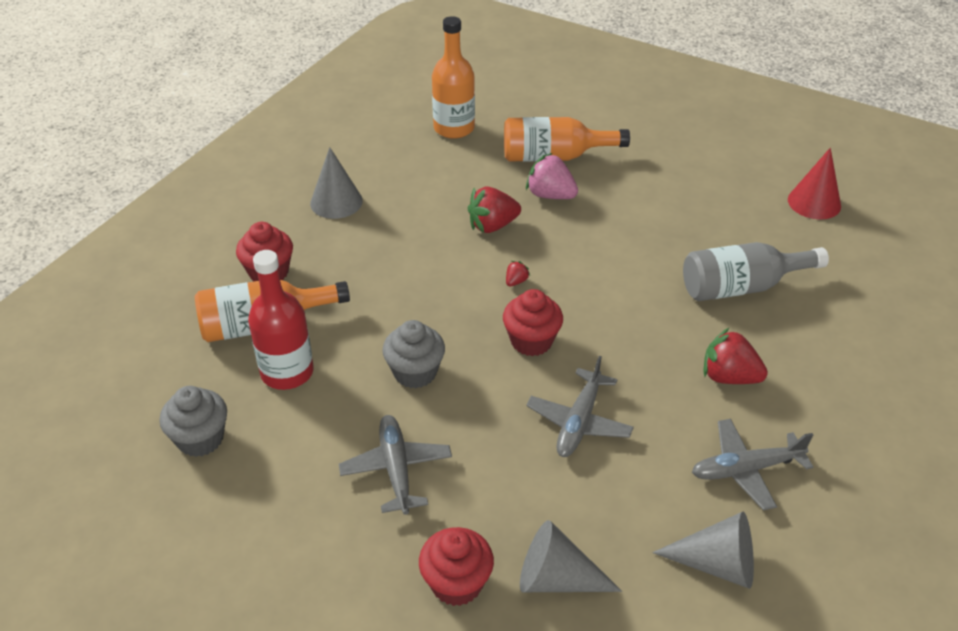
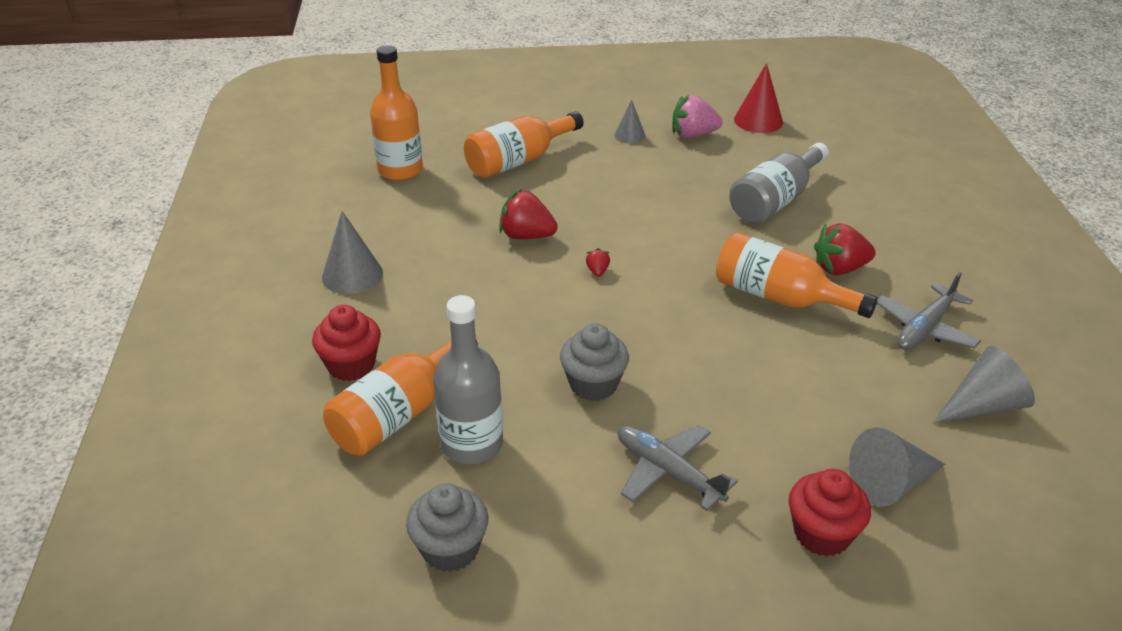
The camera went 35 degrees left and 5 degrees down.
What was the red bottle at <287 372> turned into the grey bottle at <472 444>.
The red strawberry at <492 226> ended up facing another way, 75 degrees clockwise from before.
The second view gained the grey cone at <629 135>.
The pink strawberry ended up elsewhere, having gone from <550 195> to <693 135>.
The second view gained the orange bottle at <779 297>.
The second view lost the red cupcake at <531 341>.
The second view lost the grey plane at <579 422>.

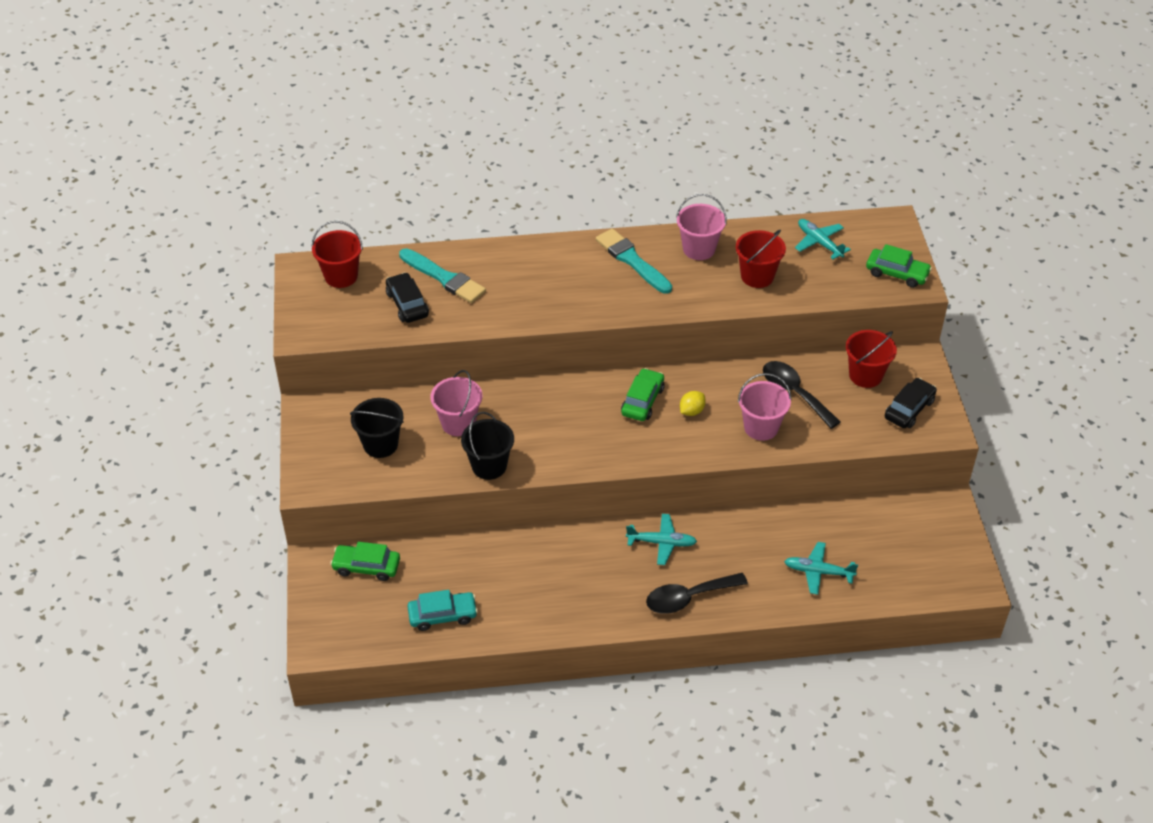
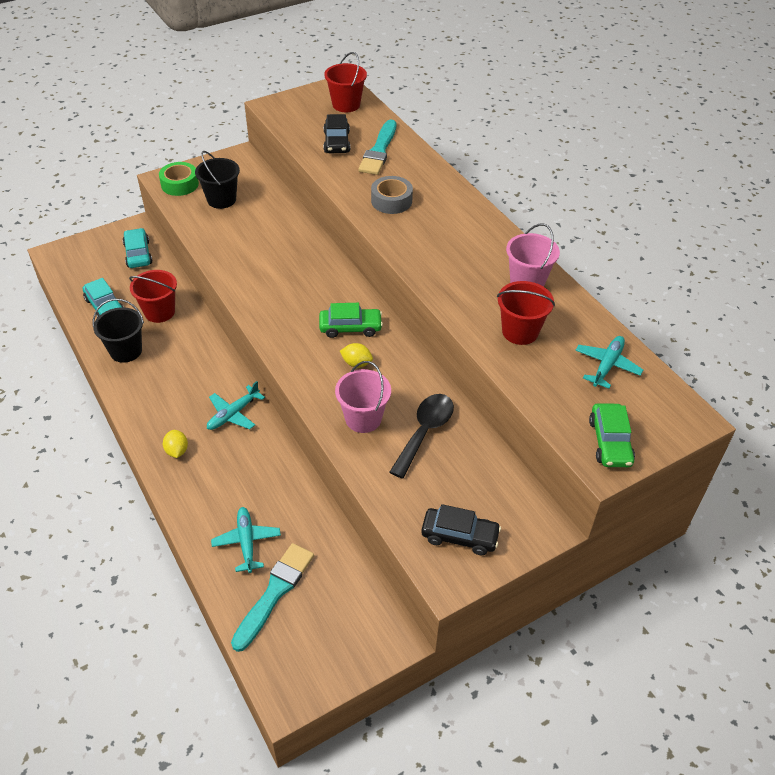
The camera went 65 degrees right and 0 degrees up.
The black bucket ended up elsewhere, having gone from <489 466> to <126 351>.
What was the green car at <366 567> turned into the turquoise car at <138 254>.
The red bucket ended up elsewhere, having gone from <865 375> to <159 312>.
The second view gained the green tape at <180 184>.
Where the black spoon stood at <688 598>, the yellow lemon came to stand at <177 451>.
The turquoise plane at <661 543> ended up facing another way, 60 degrees clockwise from before.
The turquoise brush ended up elsewhere, having gone from <632 260> to <274 593>.
The black car at <407 304> ended up facing another way, 135 degrees clockwise from before.
The second view gained the grey tape at <391 201>.
The second view lost the pink bucket at <458 423>.

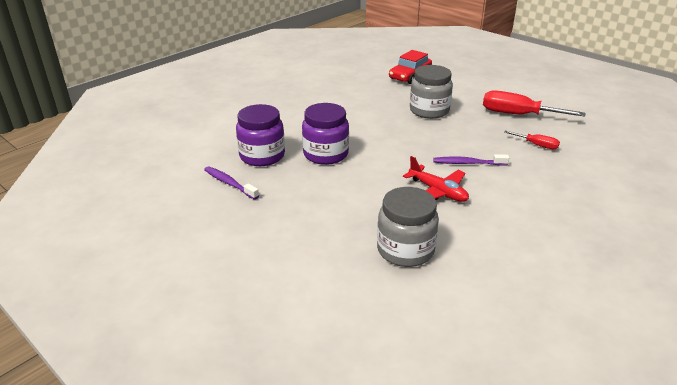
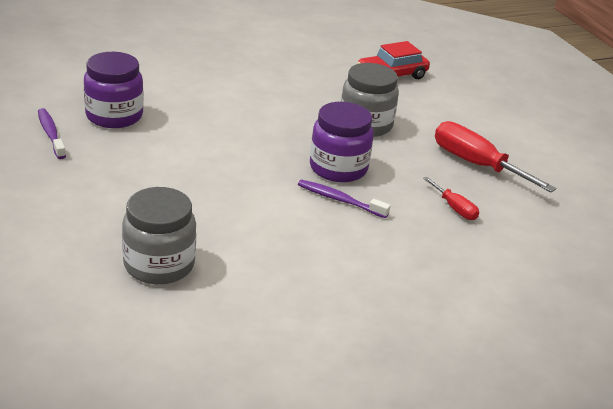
The camera went 20 degrees right and 0 degrees up.
The purple jar ended up elsewhere, having gone from <326 154> to <338 168>.
The second view lost the red plane at <438 191>.

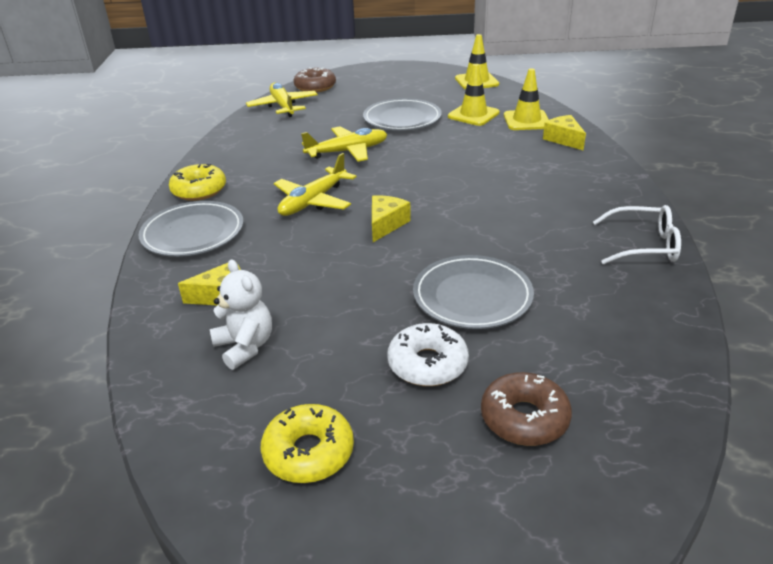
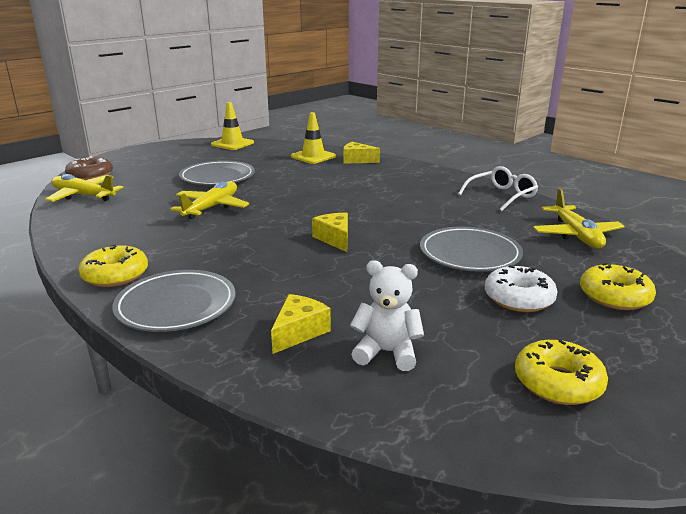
The camera went 45 degrees left and 10 degrees down.
The yellow plane ended up elsewhere, having gone from <313 201> to <576 235>.
What was the brown donut at <524 418> turned into the yellow donut at <614 296>.
The second view lost the yellow traffic cone at <473 115>.

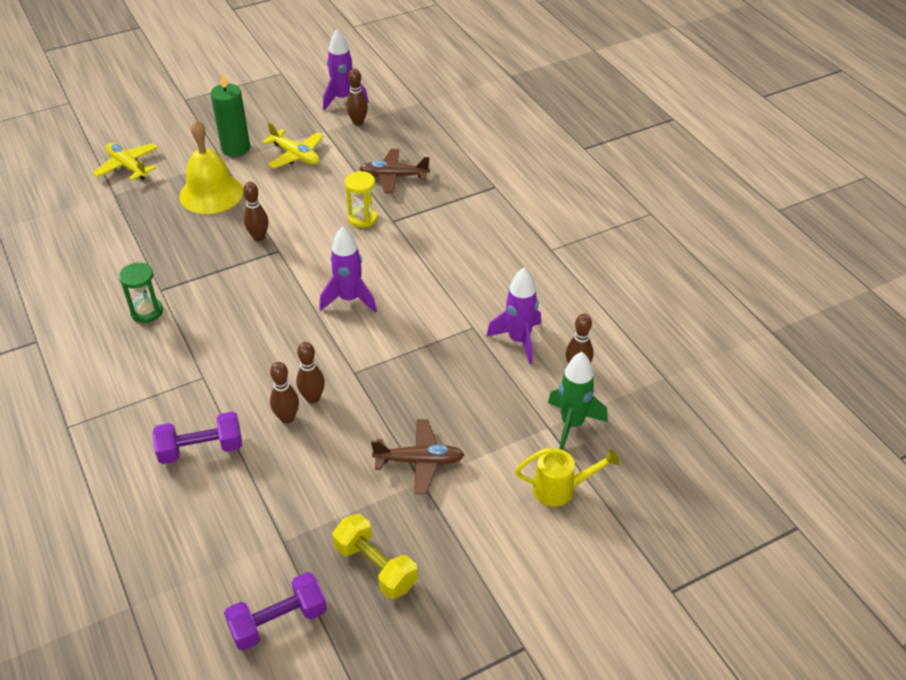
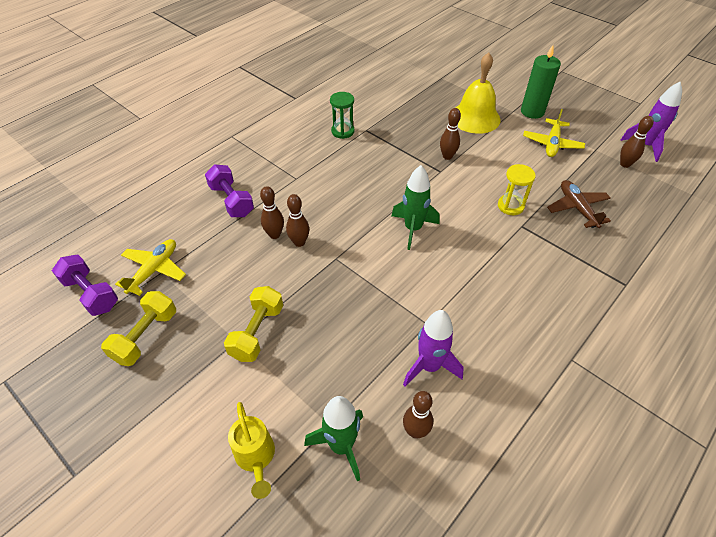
The camera went 70 degrees right and 5 degrees up.
The yellow plane ended up elsewhere, having gone from <128 166> to <154 270>.
Where the brown plane stood at <419 461>, the yellow dumbbell came to stand at <257 332>.
What was the purple rocket at <349 299> turned into the green rocket at <413 229>.

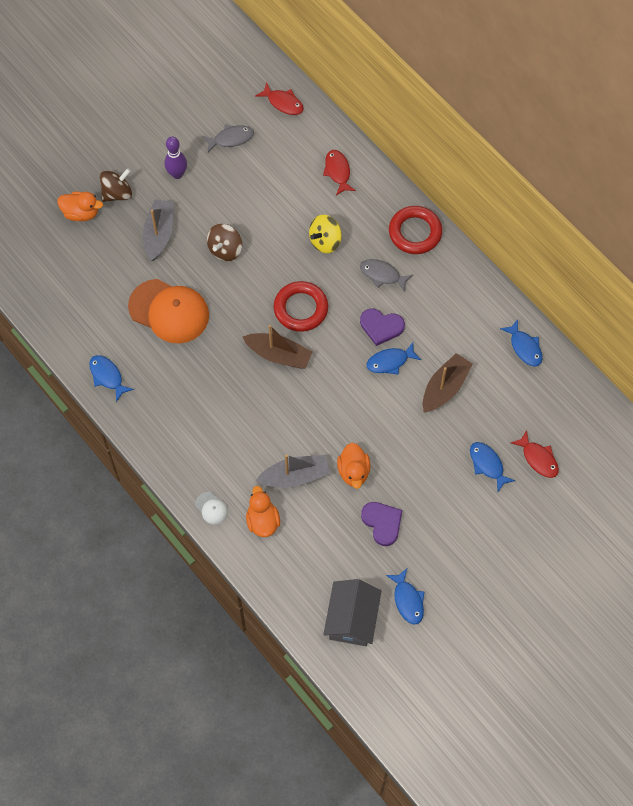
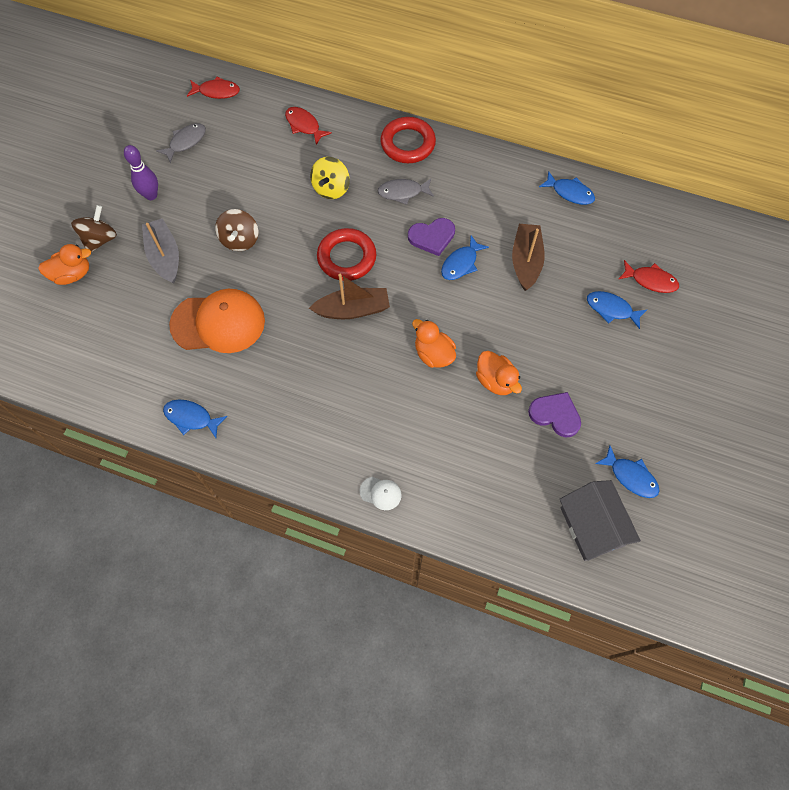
The camera went 30 degrees left and 0 degrees up.
The orange duck ended up elsewhere, having gone from <262 521> to <433 354>.
The second view lost the grey boat at <295 476>.

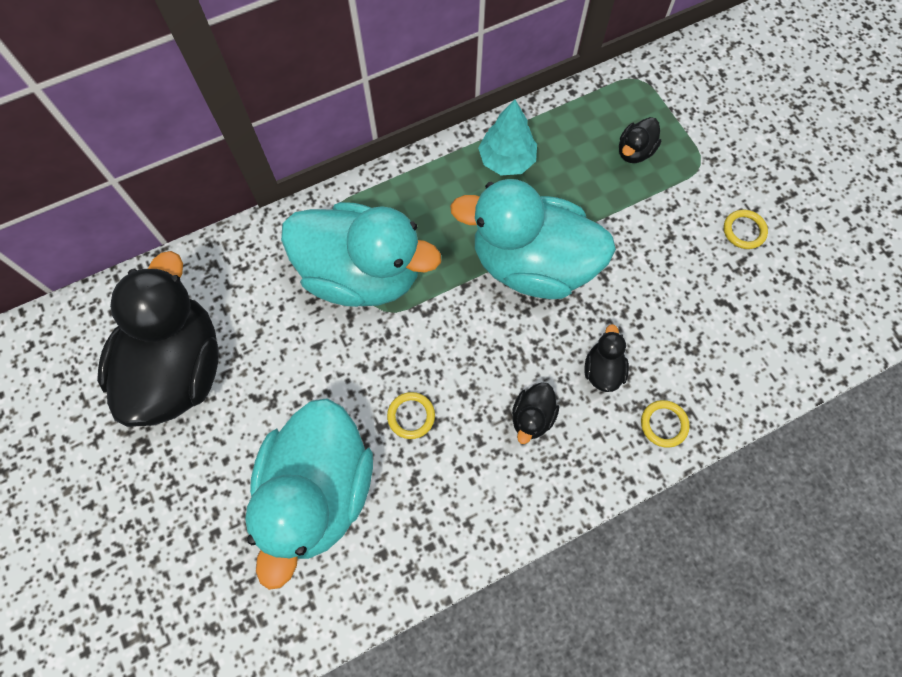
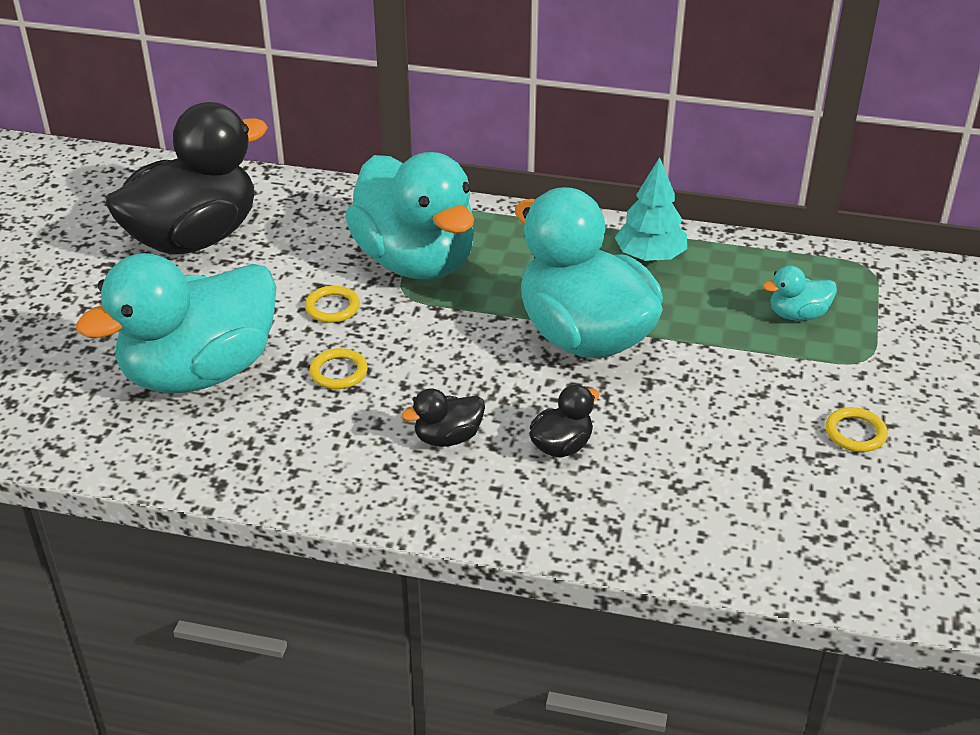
The camera went 40 degrees right and 30 degrees down.
The yellow ring ended up elsewhere, having gone from <663 424> to <332 307>.
What was the black duck at <634 151> turned into the turquoise duck at <797 315>.

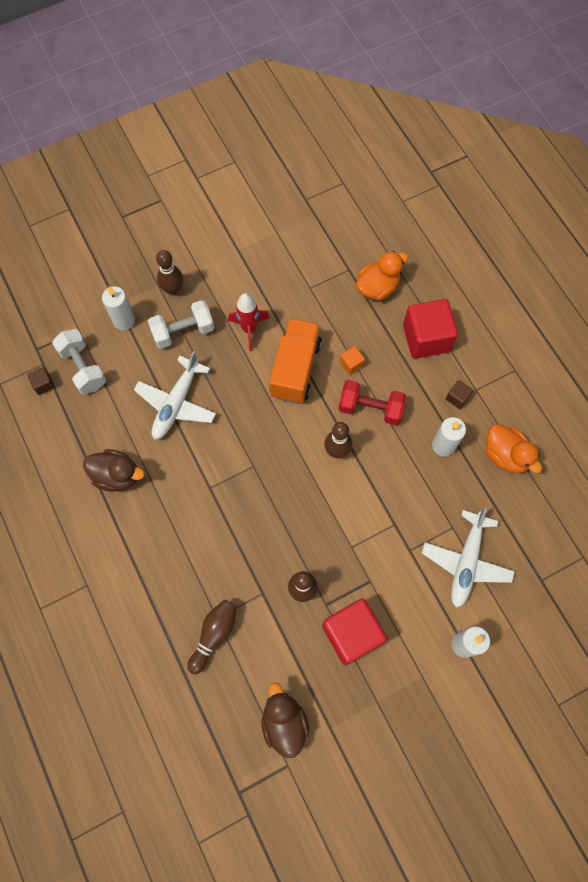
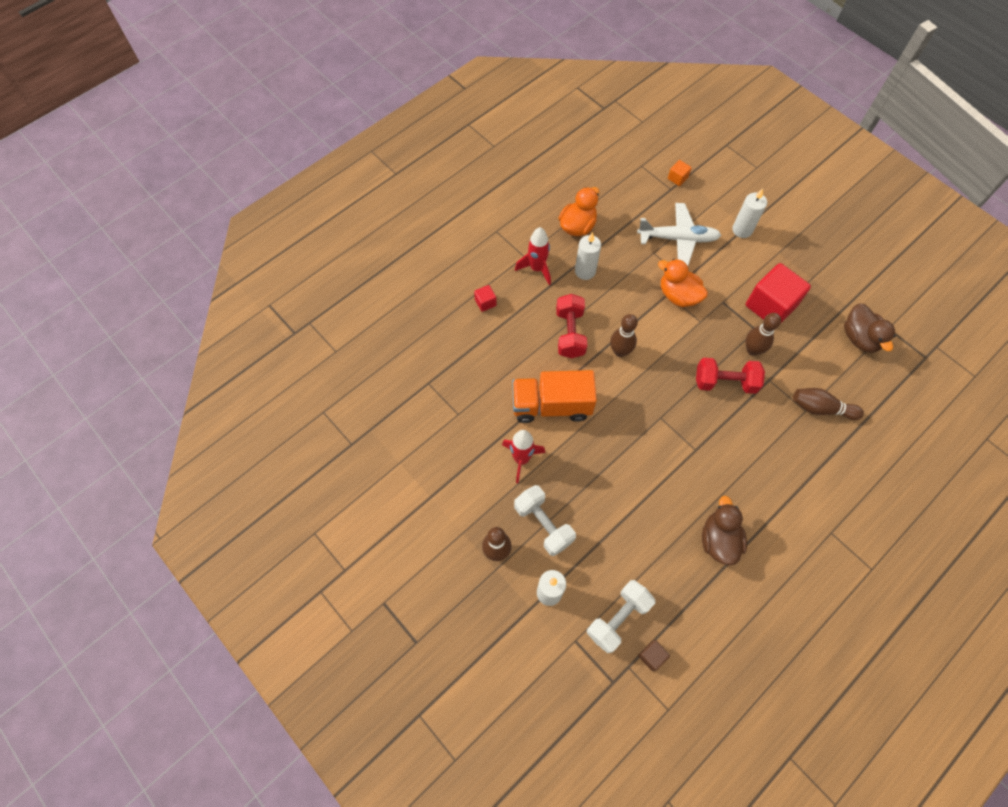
The camera went 105 degrees left and 5 degrees down.
The size of the red cube at <426 338> changed by a factor of 0.44.
Where the brown cube stood at <457 398>, the red rocket came to stand at <537 269>.
The orange duck ended up elsewhere, having gone from <377 287> to <678 295>.
The orange cube ended up elsewhere, having gone from <351 364> to <677 178>.
The second view gained the red dumbbell at <725 382>.
The brown duck at <284 722> ended up facing another way, 75 degrees counterclockwise from before.
The second view lost the white plane at <176 403>.

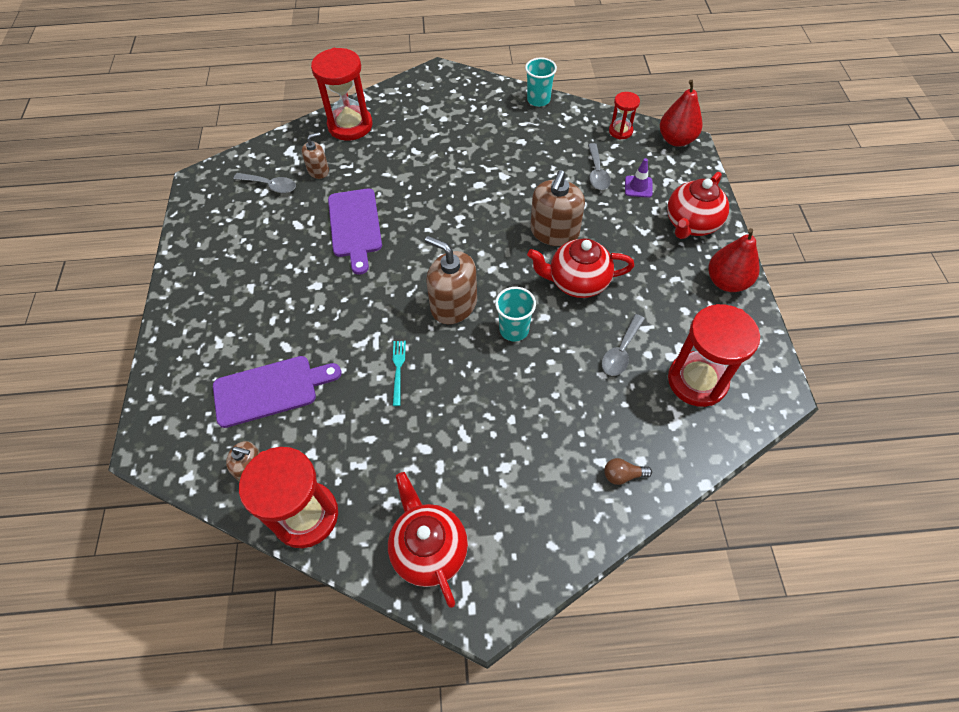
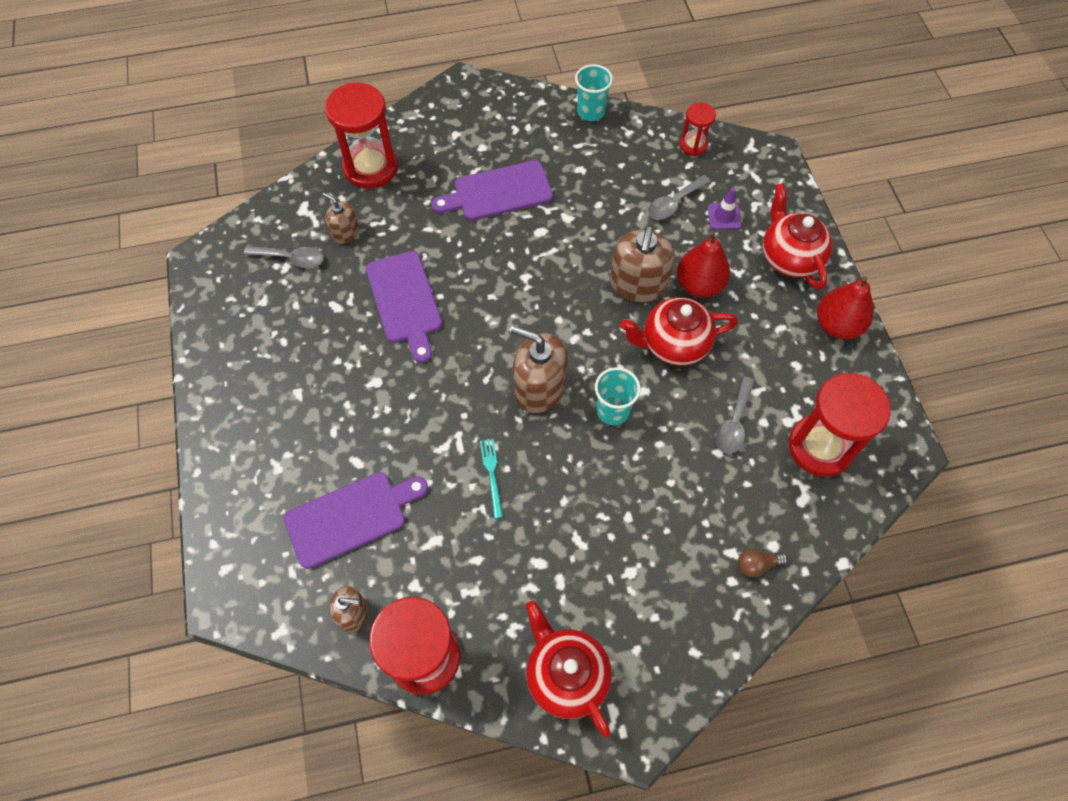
The camera went 10 degrees left and 5 degrees up.
The brown soap dispenser at <318 171> ended up facing another way, 105 degrees counterclockwise from before.
The second view gained the purple cutting board at <498 192>.
The grey spoon at <597 173> ended up facing another way, 60 degrees clockwise from before.
The red pear ended up elsewhere, having gone from <676 140> to <699 285>.
The red teapot at <691 224> ended up facing another way, 135 degrees clockwise from before.

